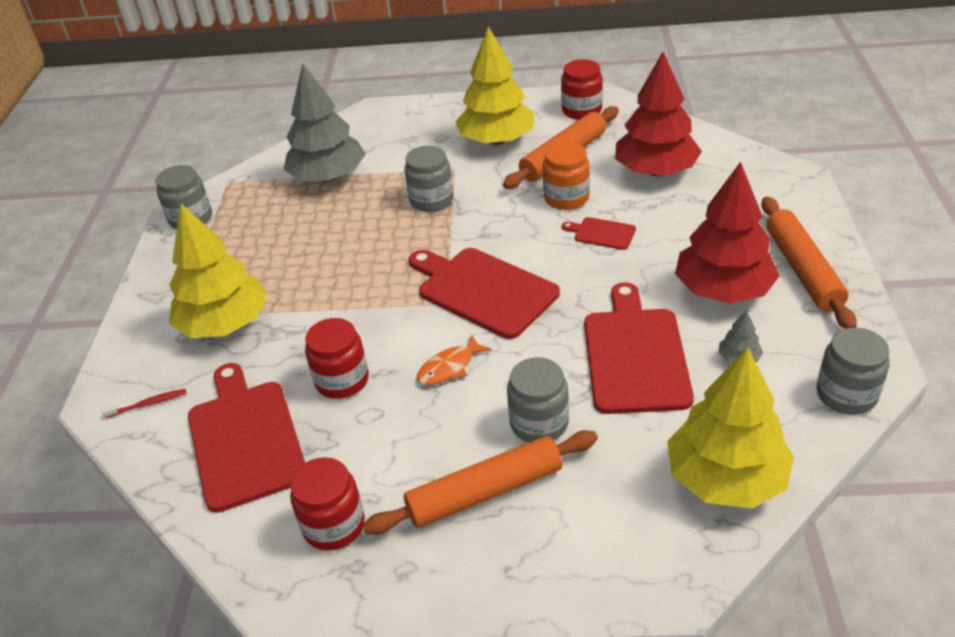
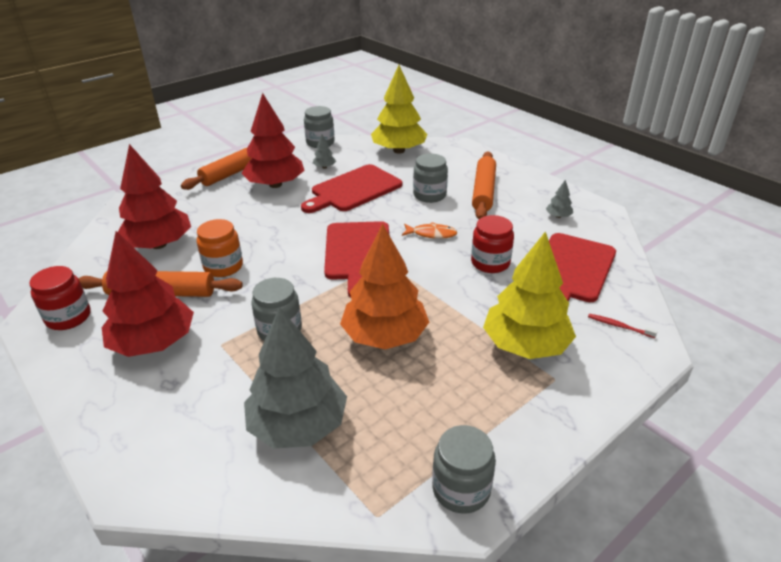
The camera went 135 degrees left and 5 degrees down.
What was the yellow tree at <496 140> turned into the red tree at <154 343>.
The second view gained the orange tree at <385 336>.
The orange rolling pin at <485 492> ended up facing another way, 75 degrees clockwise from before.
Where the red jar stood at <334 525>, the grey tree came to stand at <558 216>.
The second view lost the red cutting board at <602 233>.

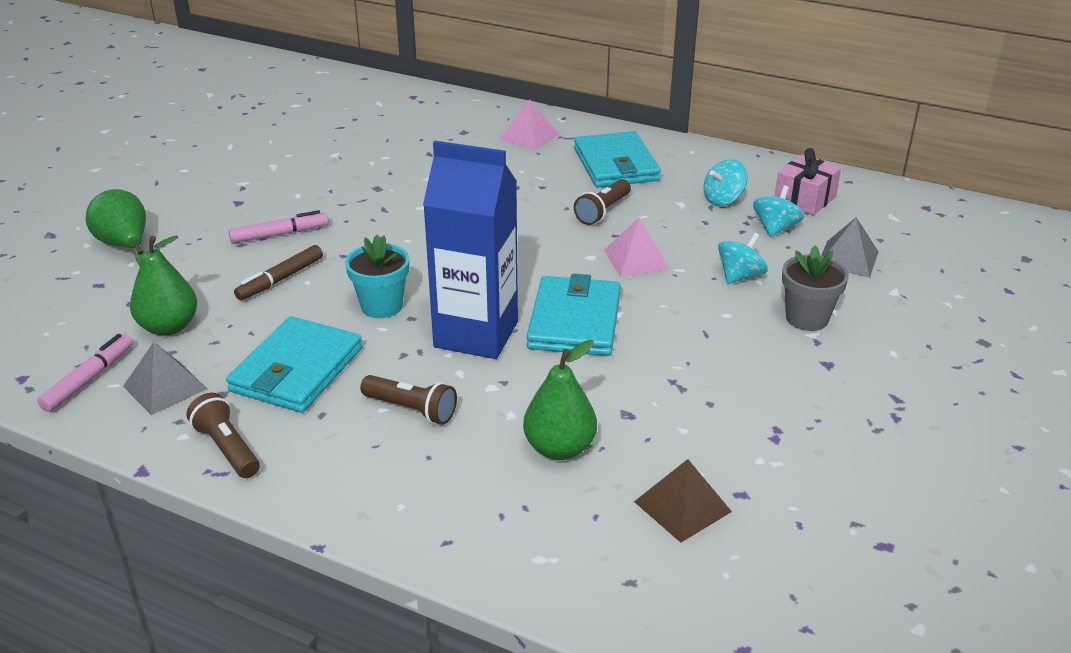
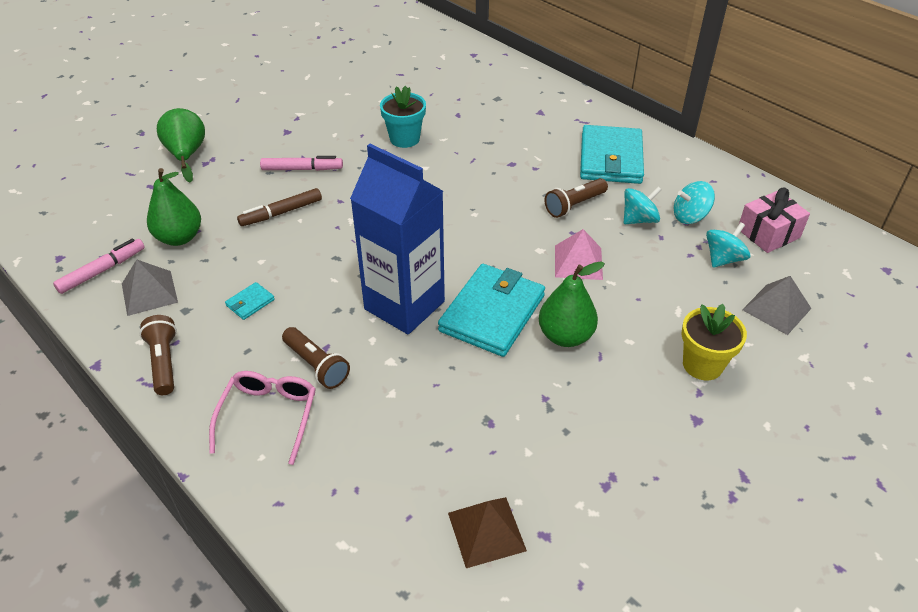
The camera went 20 degrees right and 10 degrees up.
The second view gained the pink glasses at <268 417>.
The size of the turquoise wallet at <297 370> changed by a factor of 0.41.
The turquoise flower pot ended up elsewhere, having gone from <381 306> to <404 139>.
The green pear ended up elsewhere, having gone from <559 448> to <565 336>.
The turquoise spinning top ended up elsewhere, having gone from <740 276> to <639 219>.
What was the grey flower pot at <807 318> turned into the yellow flower pot at <702 365>.
The second view lost the pink pyramid at <529 136>.

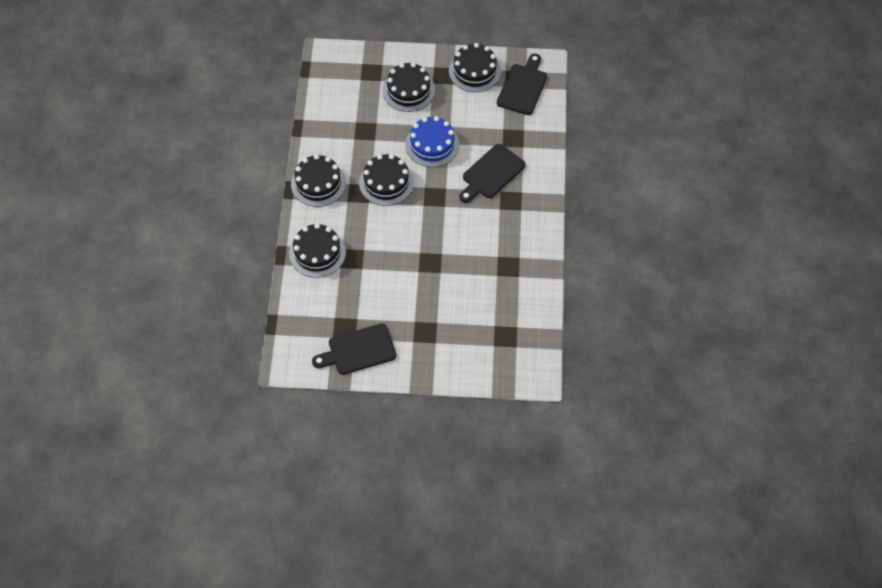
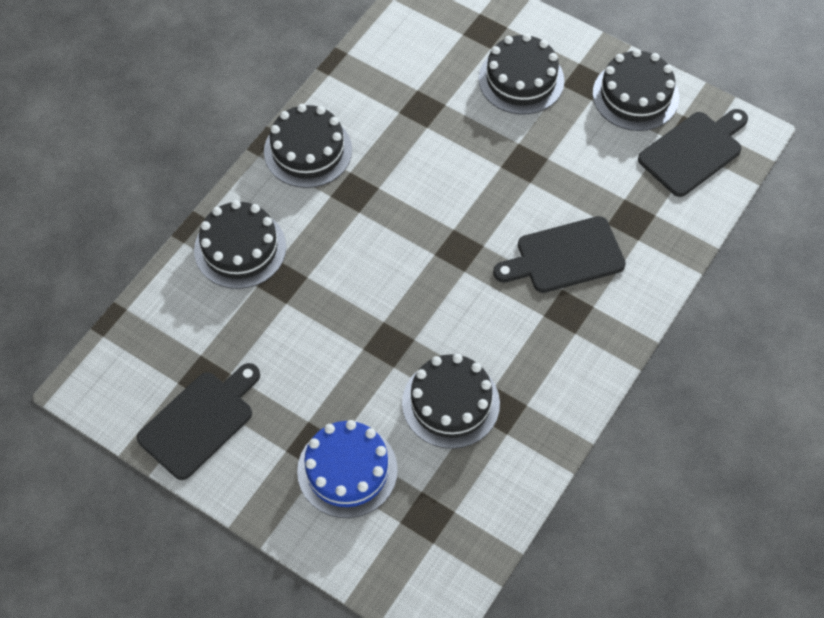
The camera went 30 degrees right and 0 degrees up.
The black cutting board at <358 350> ended up facing another way, 120 degrees clockwise from before.
The blue cake ended up elsewhere, having gone from <432 144> to <347 470>.
The black cake ended up elsewhere, having gone from <386 182> to <451 403>.

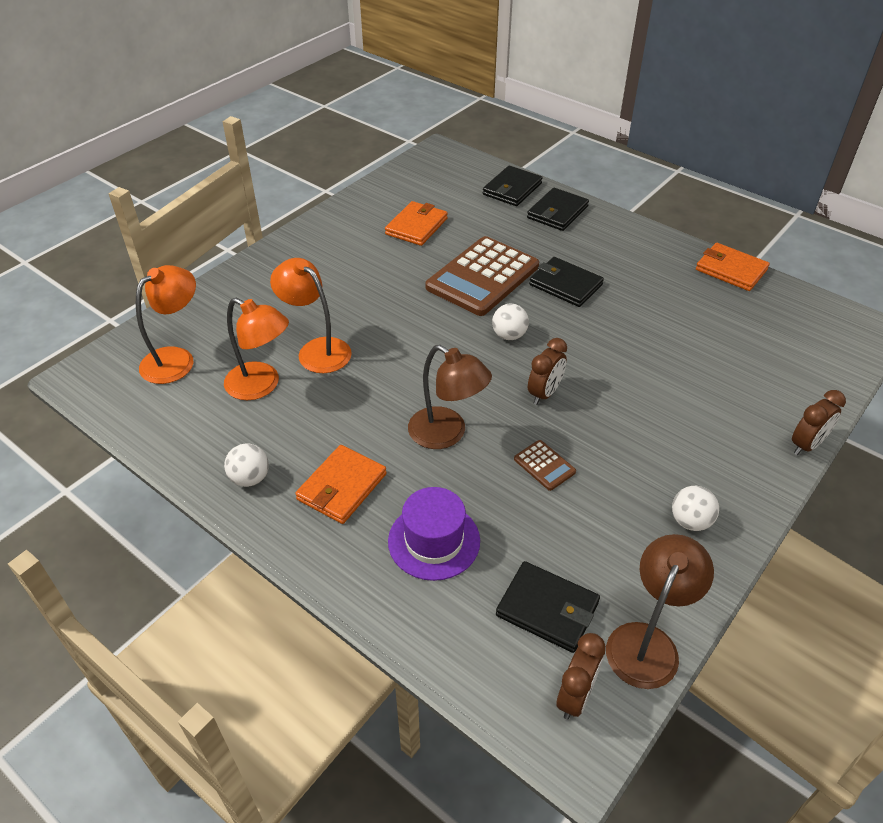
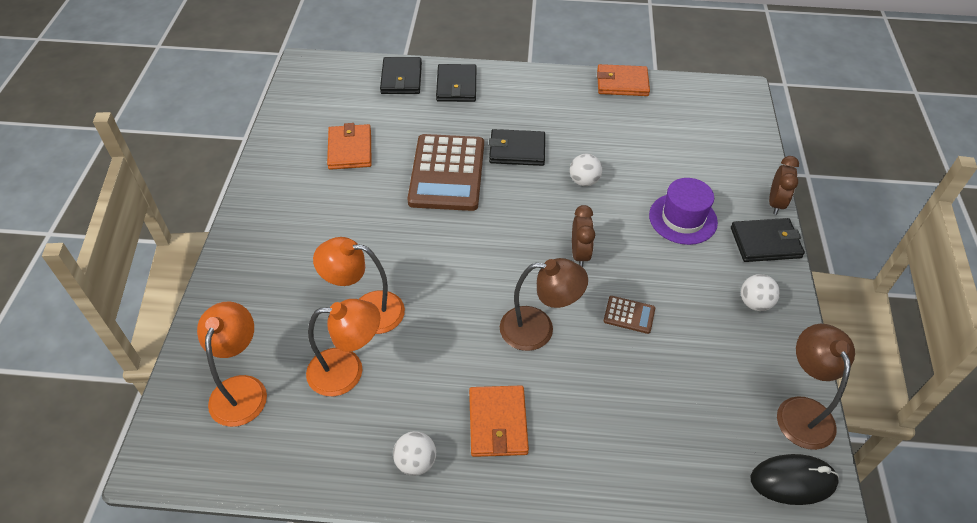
The camera went 35 degrees left and 5 degrees up.
The white ball ended up elsewhere, having gone from <509 335> to <584 181>.
The purple hat ended up elsewhere, having gone from <434 541> to <683 219>.
The black wallet ended up elsewhere, having gone from <547 609> to <765 242>.
Where the brown clock stood at <575 696>, the black mouse came to stand at <793 481>.

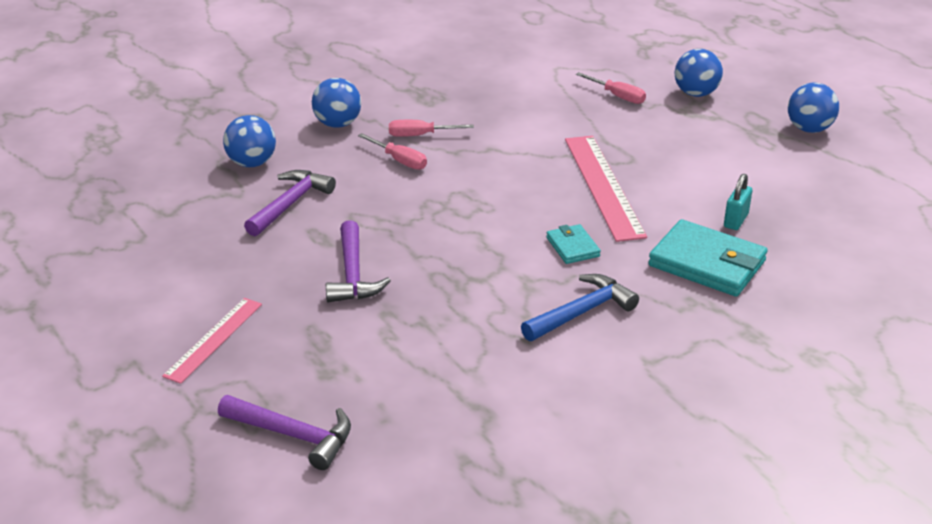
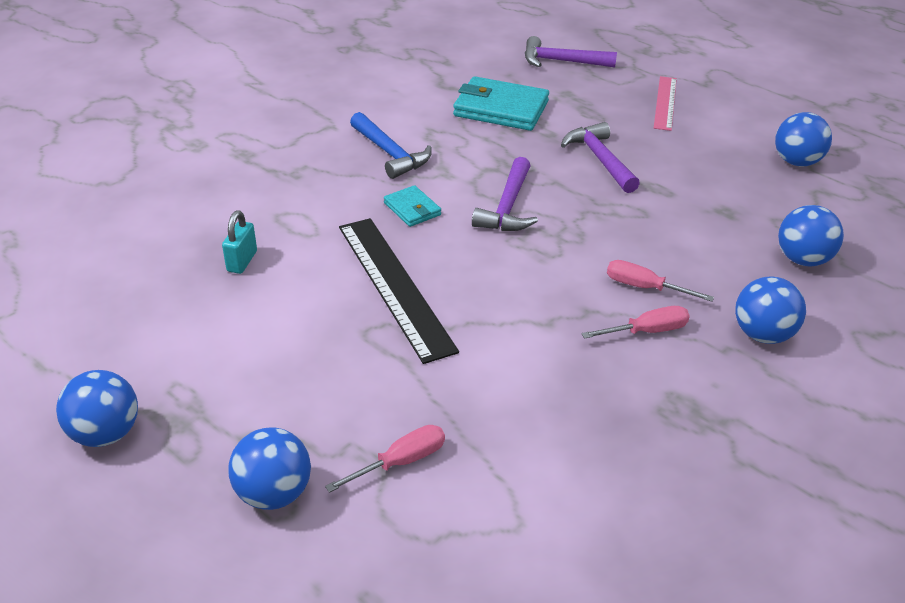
The camera went 165 degrees right and 5 degrees up.
The pink screwdriver at <618 96> ended up facing another way, 120 degrees clockwise from before.
What was the pink ruler at <603 186> turned into the black ruler at <395 285>.
The blue hammer at <582 312> ended up facing another way, 75 degrees counterclockwise from before.
The turquoise wallet ended up elsewhere, having gone from <707 263> to <501 109>.
The purple hammer ended up elsewhere, having gone from <290 204> to <507 207>.
The second view gained the blue ball at <796 162>.

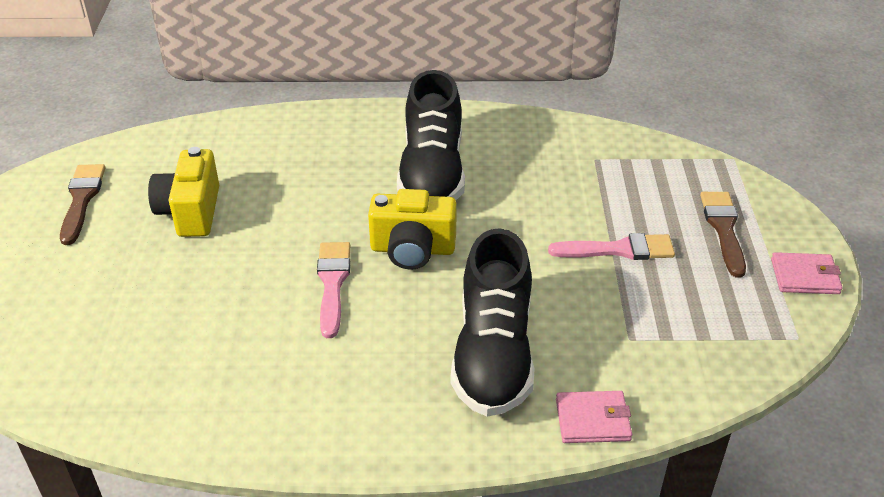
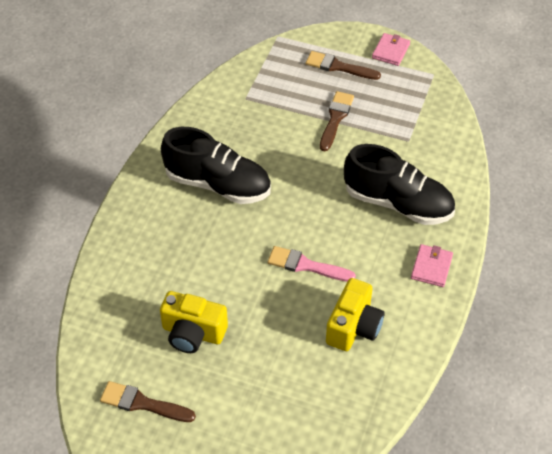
The camera went 70 degrees left and 10 degrees up.
What was the pink brush at <618 249> turned into the brown brush at <335 118>.
The yellow camera ended up elsewhere, having gone from <412 249> to <353 327>.
The pink wallet ended up elsewhere, having gone from <592 420> to <431 267>.

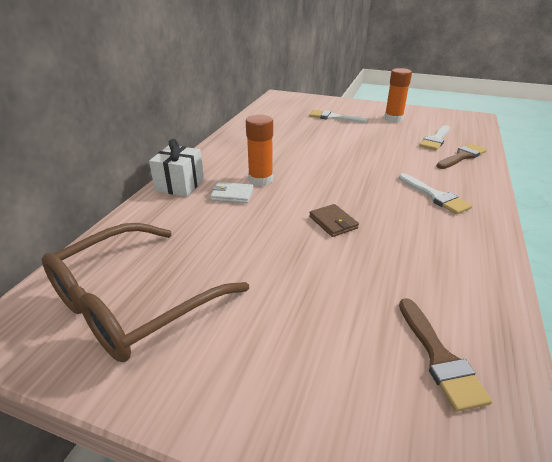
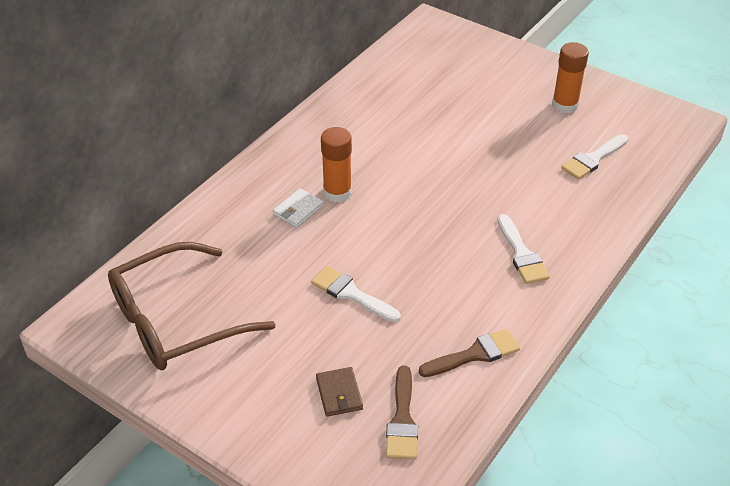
The camera went 15 degrees right and 10 degrees up.
The white wallet at <232 195> ended up facing another way, 75 degrees counterclockwise from before.
The white brush ended up elsewhere, having gone from <333 117> to <351 294>.
The brown wallet ended up elsewhere, having gone from <333 222> to <339 393>.
The brown brush ended up elsewhere, having gone from <462 156> to <474 354>.
The second view lost the white gift at <180 185>.

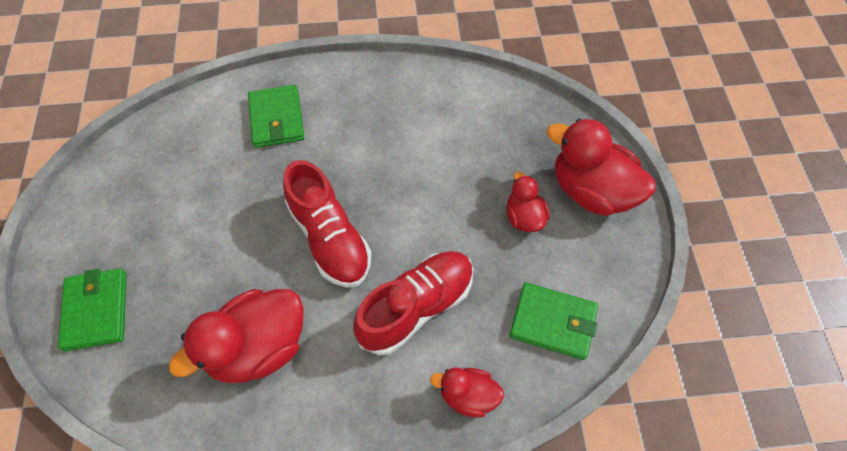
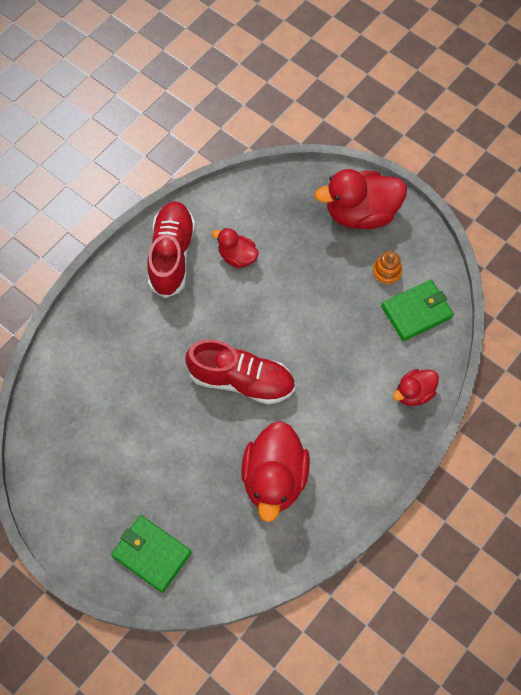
The camera went 45 degrees left and 5 degrees up.
The red shoe ended up elsewhere, having gone from <416 307> to <172 255>.
The red duck ended up elsewhere, having gone from <524 217> to <237 257>.
The second view gained the orange stacking toy at <386 272>.
The second view lost the green wallet at <276 119>.

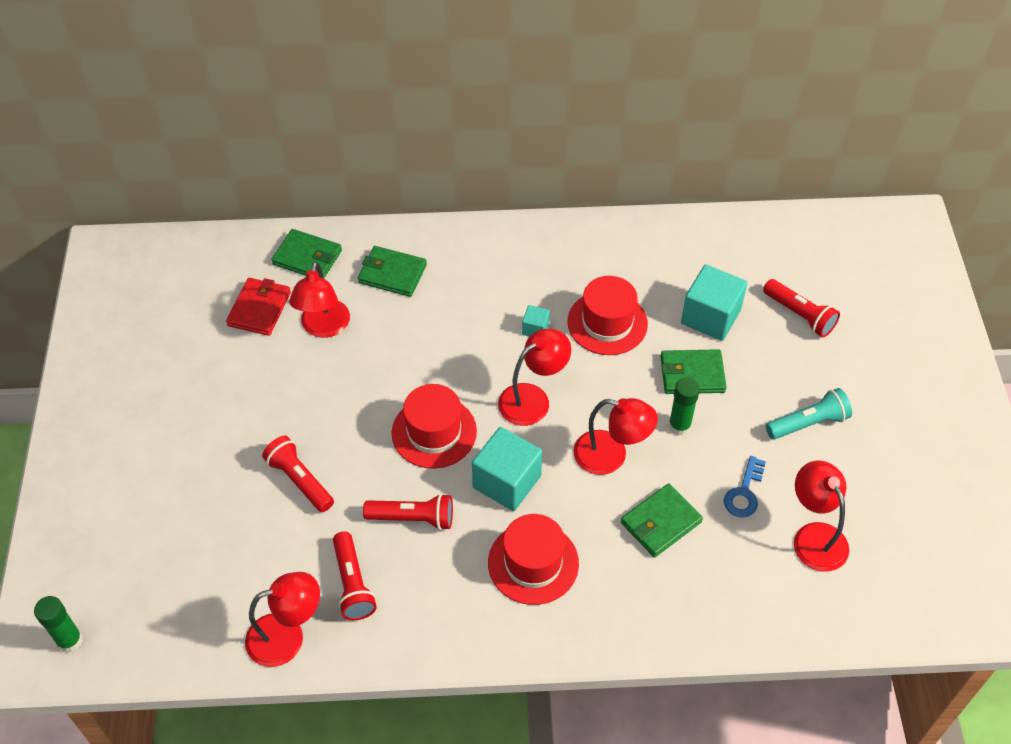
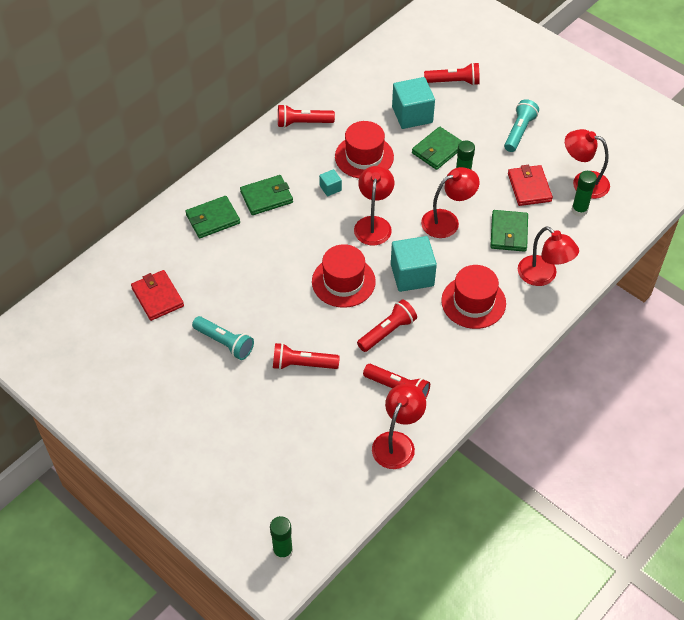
The camera went 45 degrees left and 0 degrees up.
The second view gained the turquoise flashlight at <224 343>.
The green wallet ended up elsewhere, having gone from <307 257> to <266 197>.
The second view gained the red flashlight at <303 123>.
Where the blue key stood at <744 492>, the red wallet came to stand at <529 187>.
The red lamp ended up elsewhere, having gone from <323 327> to <543 276>.
The second view gained the green glue stick at <579 210>.

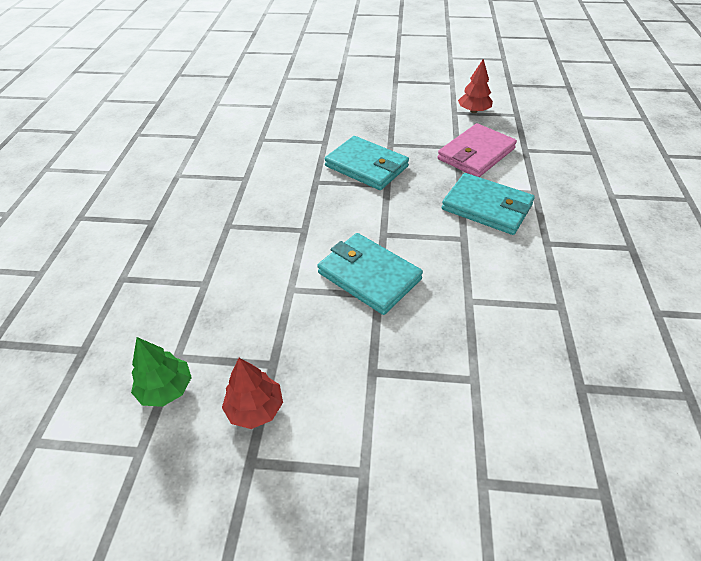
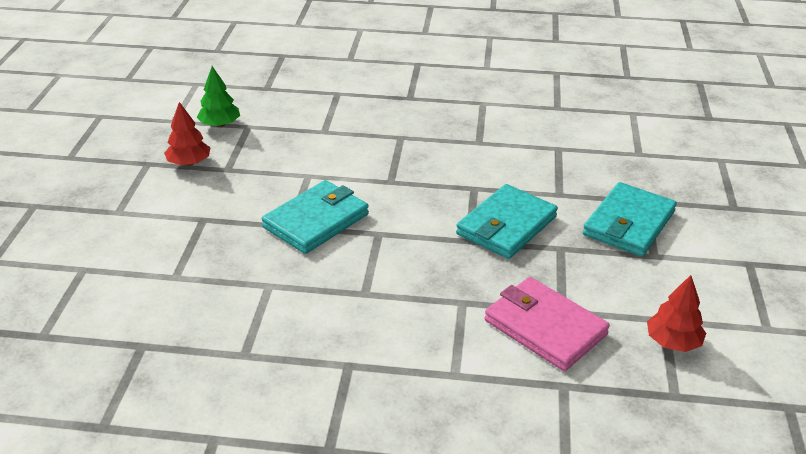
The camera went 90 degrees right and 10 degrees down.
The turquoise wallet ended up elsewhere, having gone from <487 207> to <628 223>.

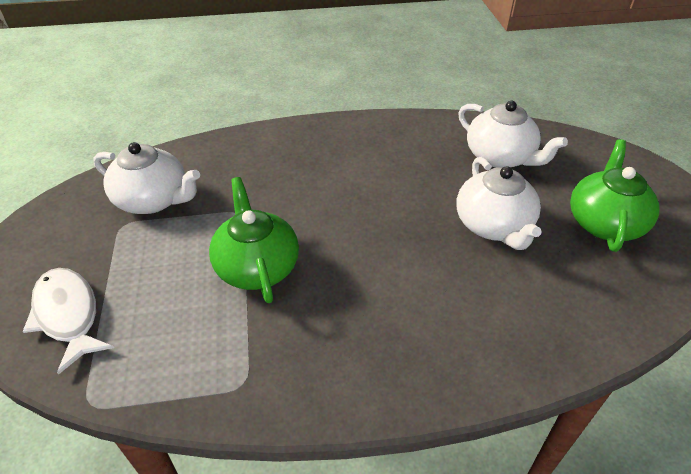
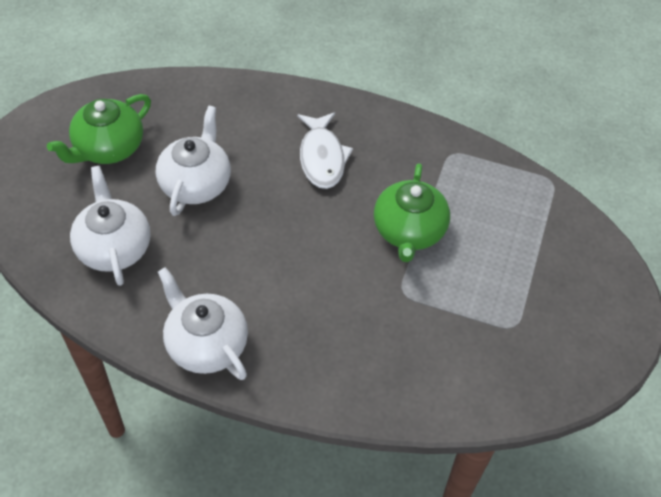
The camera went 155 degrees left and 10 degrees up.
The white teapot ended up elsewhere, having gone from <153 200> to <206 344>.
The white fish ended up elsewhere, having gone from <68 315> to <322 158>.

